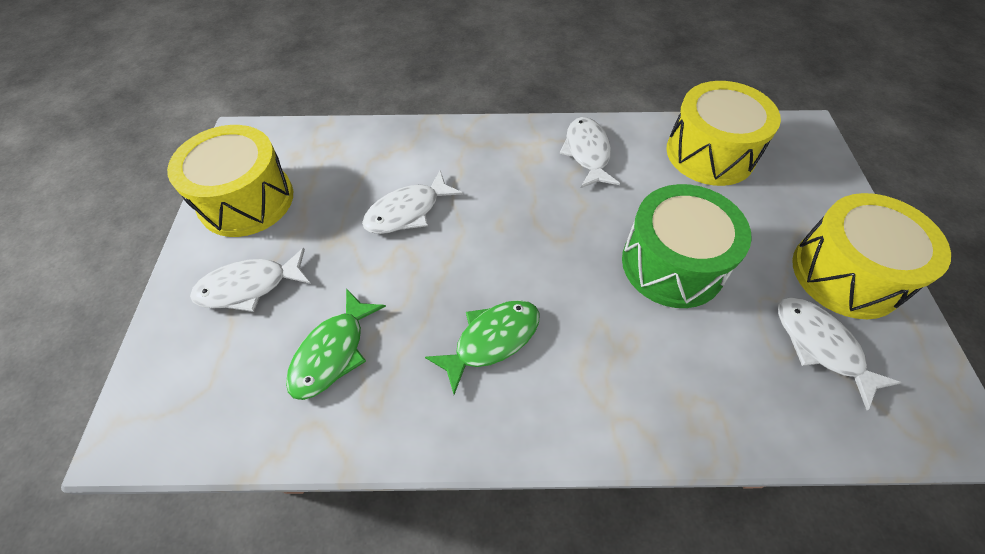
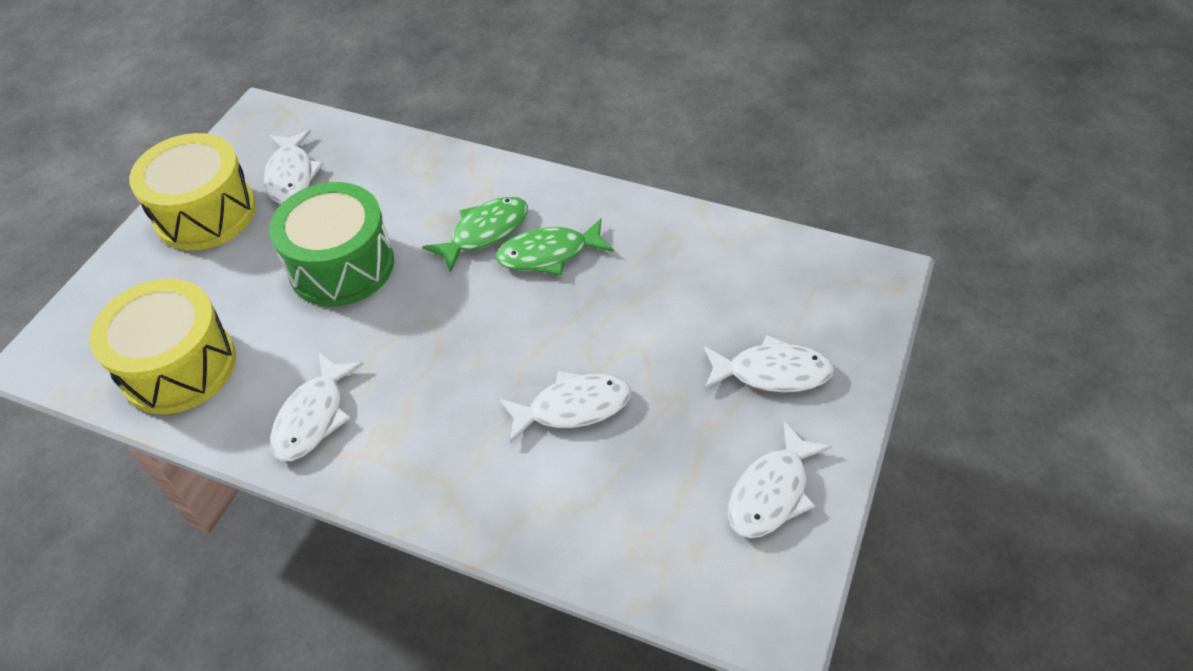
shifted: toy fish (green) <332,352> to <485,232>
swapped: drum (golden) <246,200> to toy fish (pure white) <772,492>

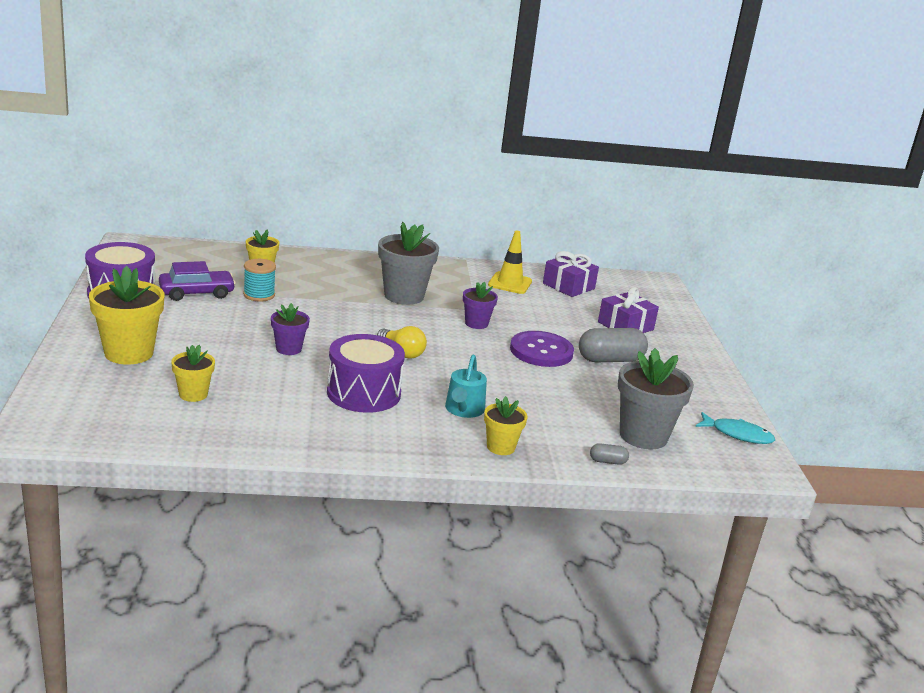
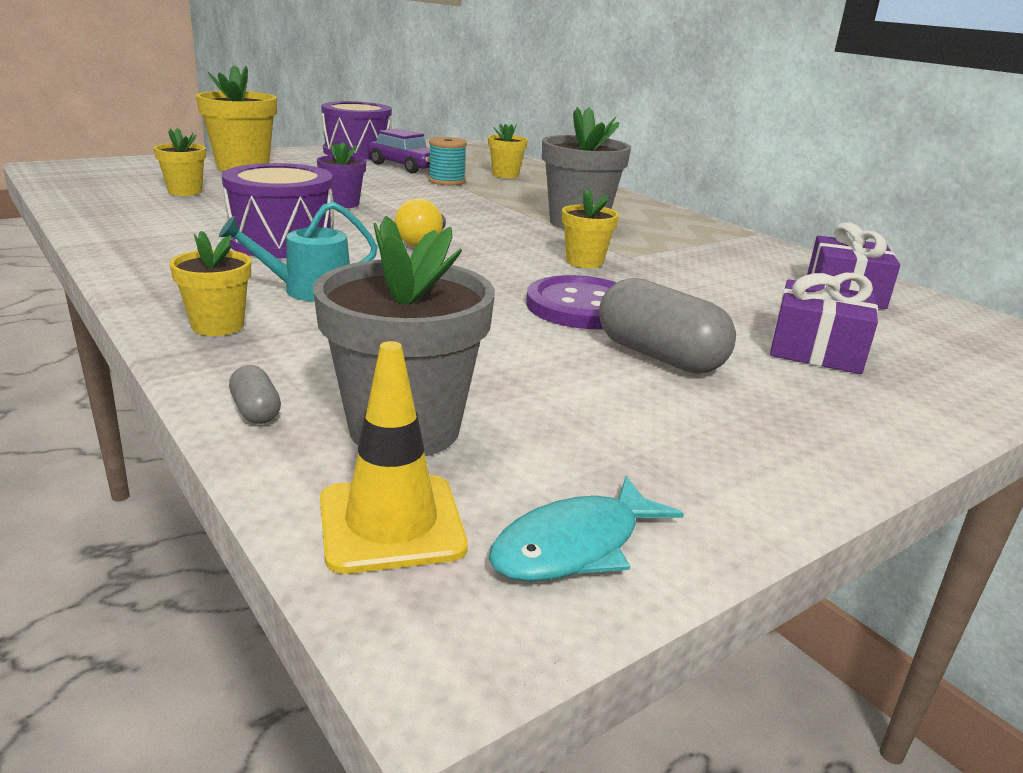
shifted: road cone (golden) <510,283> to <391,523>
repainted: flower pot (royal purple) <476,323> to flower pot (golden) <584,262>
rotated: toy fish (aqua) <738,434> = <574,546> 60 degrees clockwise

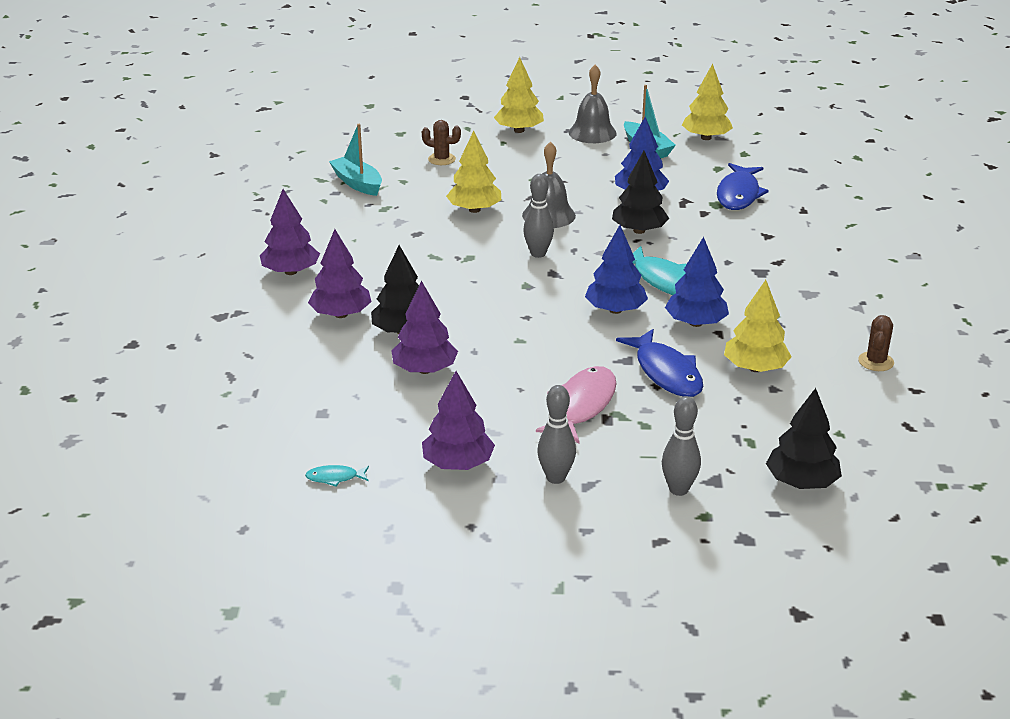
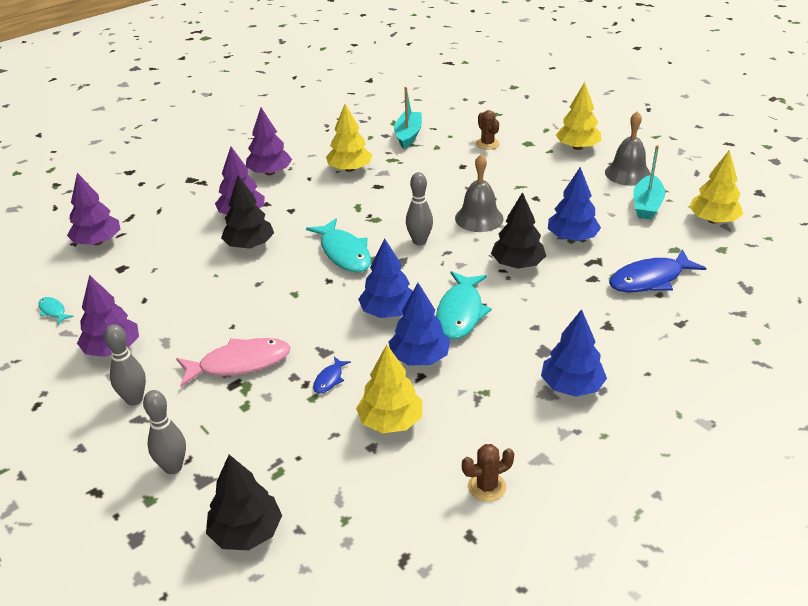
new: toy fish (aqua) <344,253>; fir tree (blue) <571,386>
shifted: fir tree (royal purple) <425,370> to <97,242>; fir tree (golden) <474,210> to <350,169>
scaled: toy fish (blue) <666,372> = <329,379> x0.47

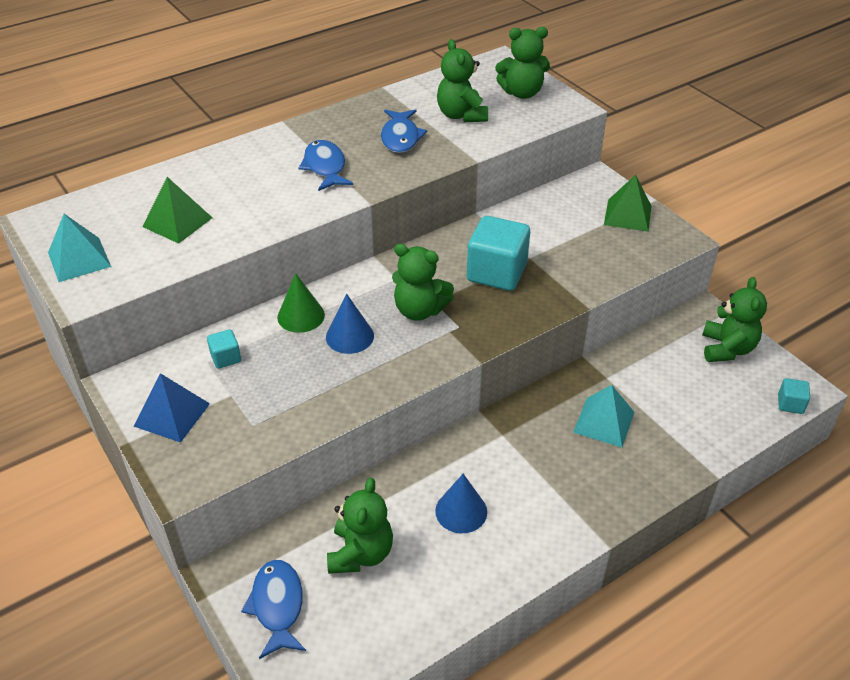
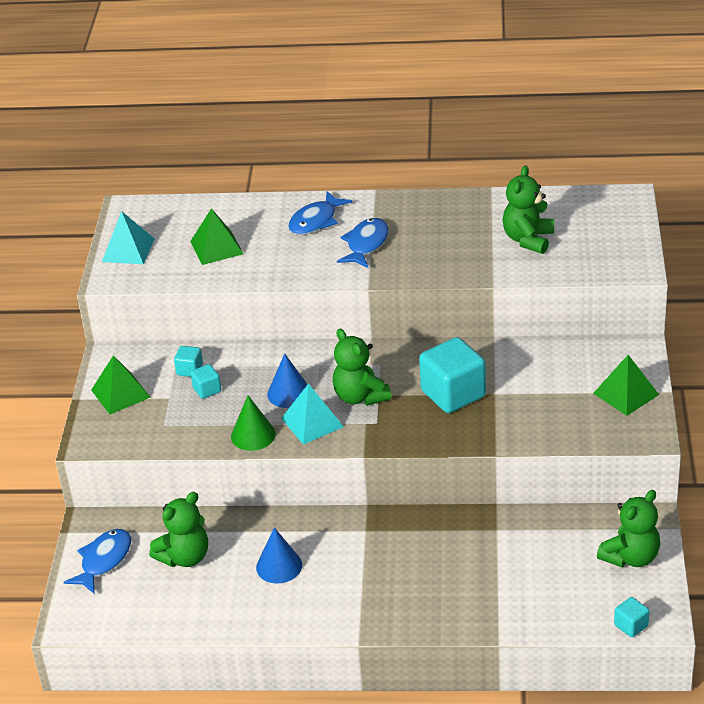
gone: teddy bear (green) <522,93>
new: solid cube (aqua) <207,390>
shifted: cone (green) <301,316> to <253,435>; toy fish (blue) <400,137> to <316,221>; pyramid (aqua) <604,422> to <312,422>
repainted: pyramid (blue) <172,414> to pyramid (green) <120,393>

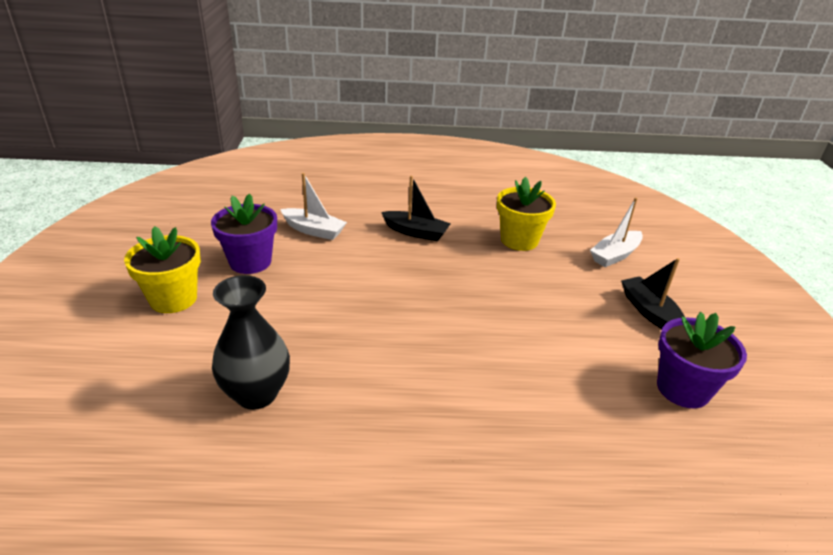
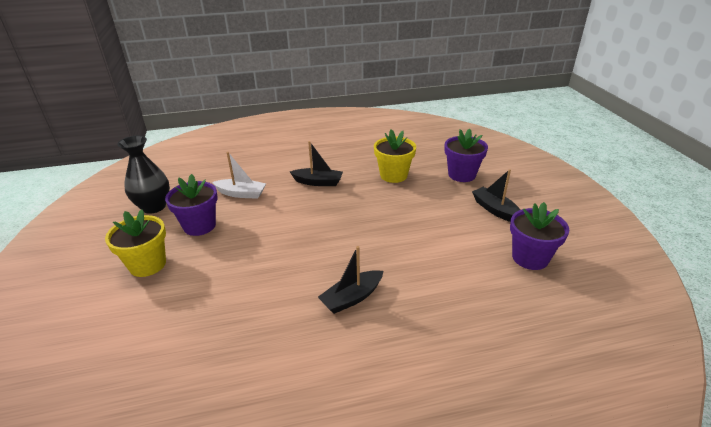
new: toy boat (ebony) <352,297>
shifted: flower vase (ebony) <256,394> to <154,207>
swapped: toy boat (pure white) <615,255> to flower pot (royal purple) <461,175>

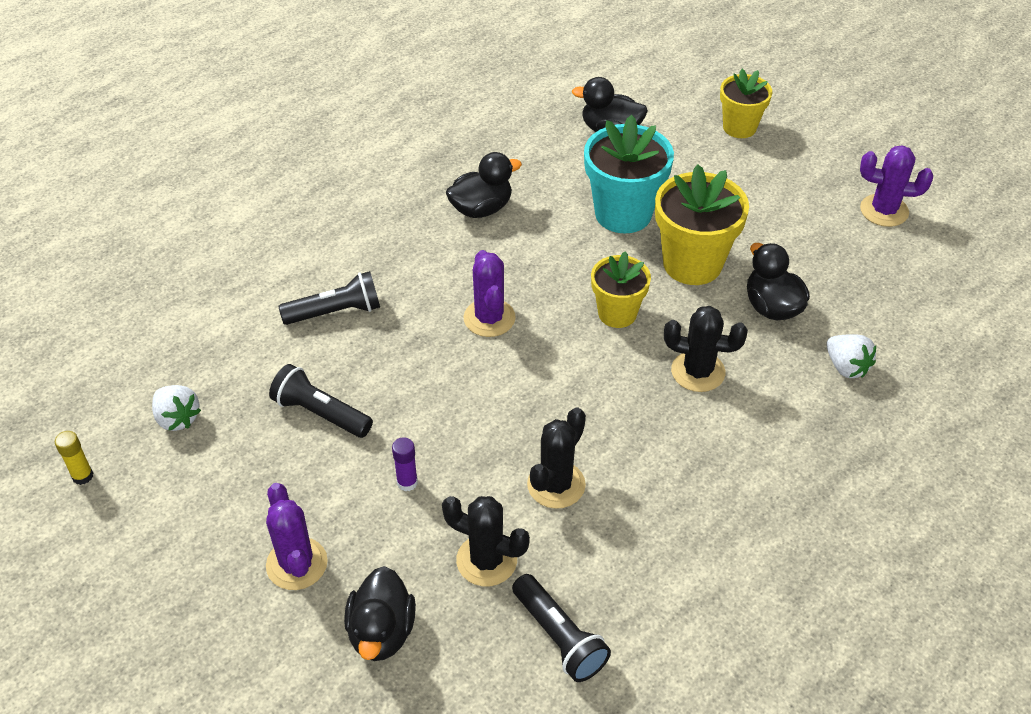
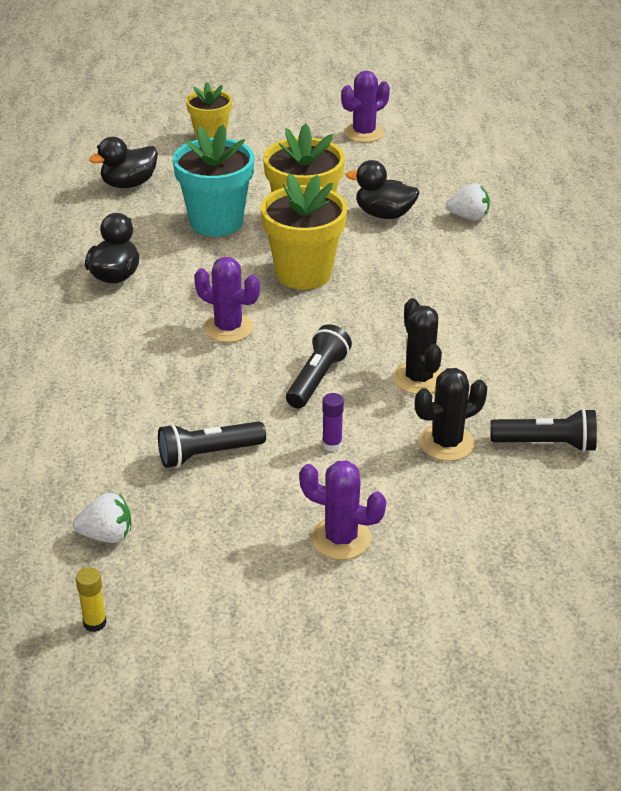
gone: duck (ebony) <381,632>; cactus (ebony) <698,371>
shifted: torch (ebony) <335,312> to <317,379>
scaled: flower pot (golden) <617,313> = <303,273> x1.59

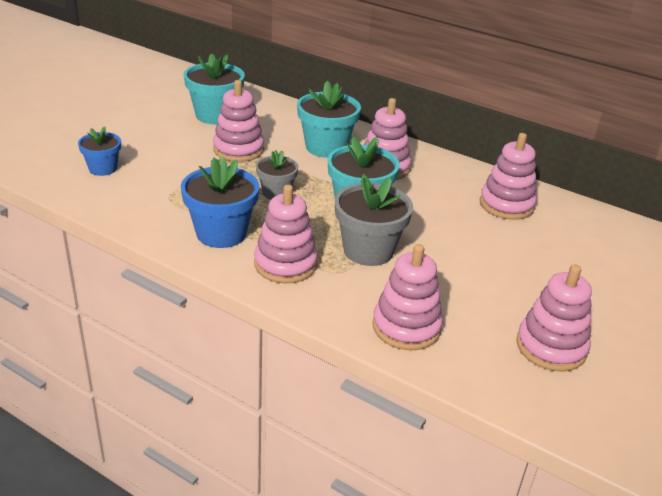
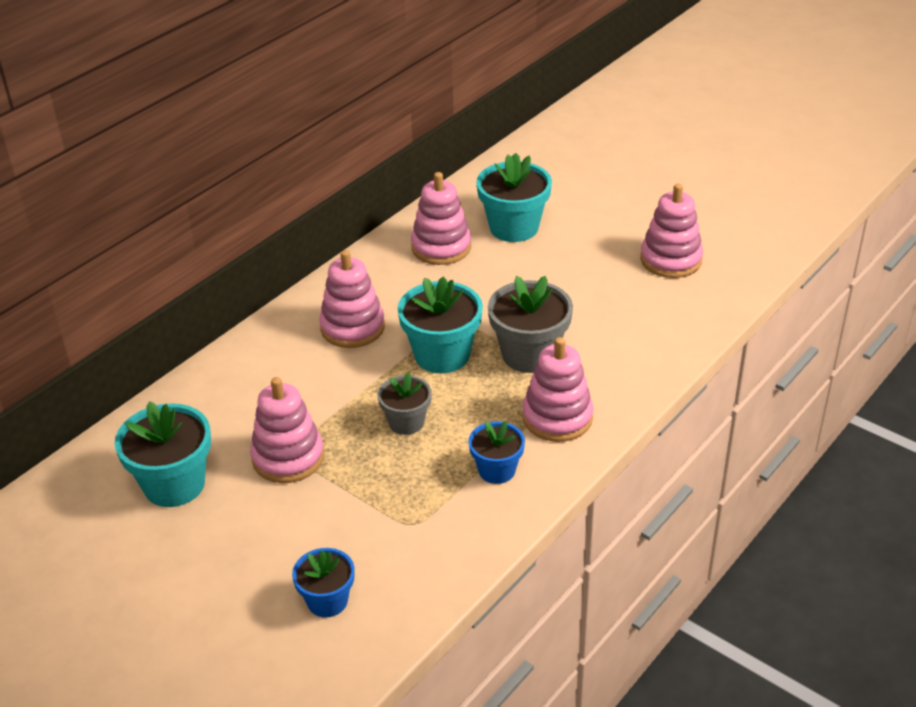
gone: stacking rings (rosy) <406,327>
shifted: flower pot (aqua) <326,147> to <514,227>
scaled: flower pot (blue) <221,233> = <496,470> x0.61

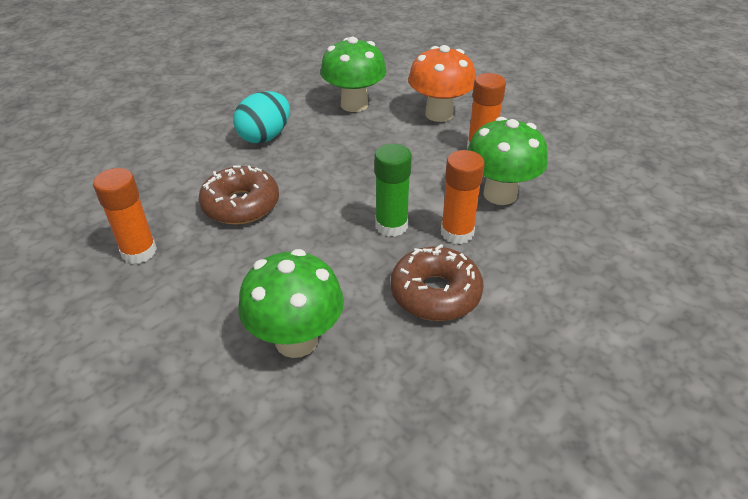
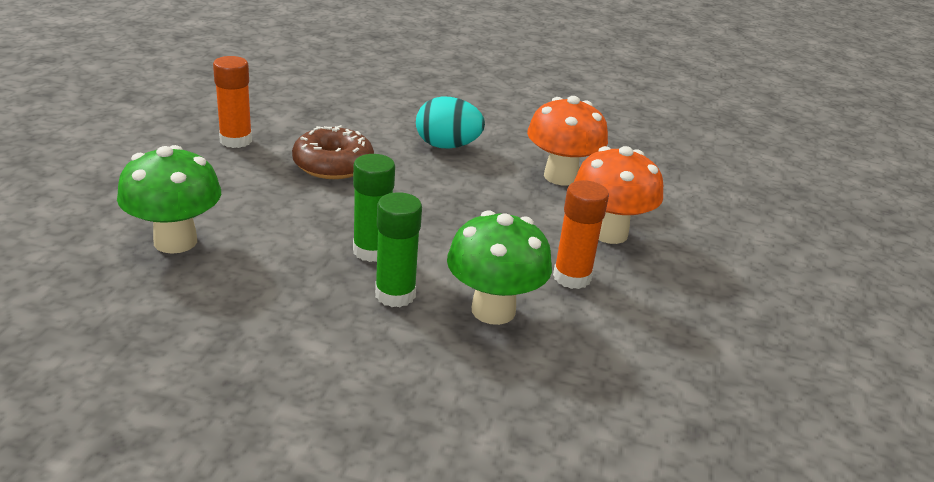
gone: doughnut (russet) <435,293>
repainted: fungus (green) <354,104> to fungus (orange) <560,176>; glue (orange) <457,233> to glue (green) <395,295>

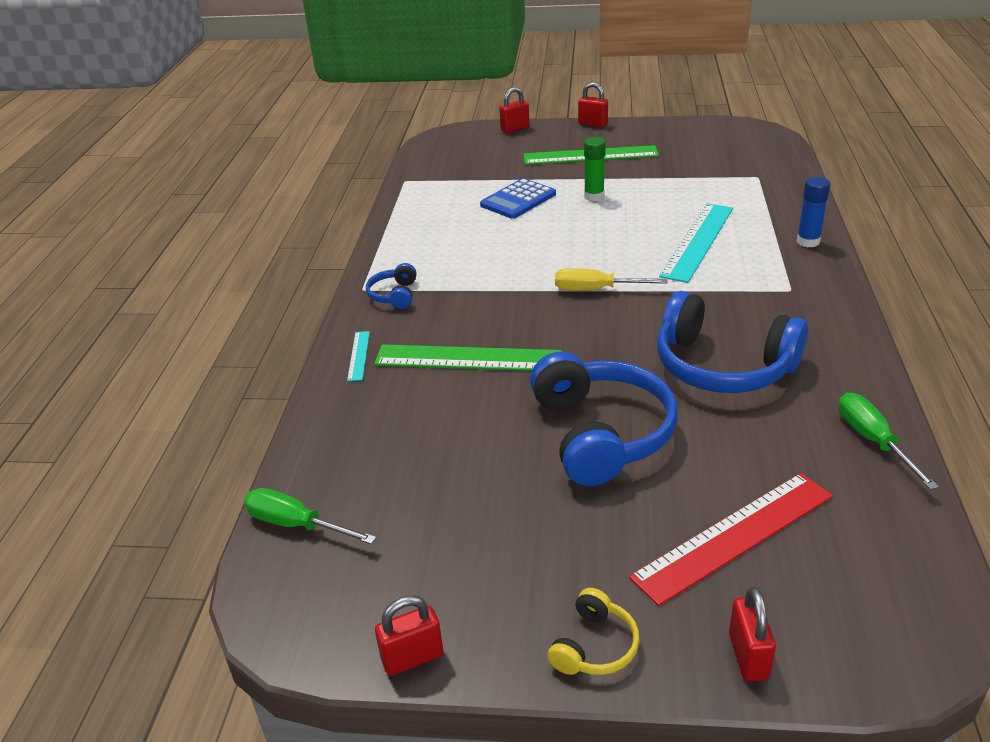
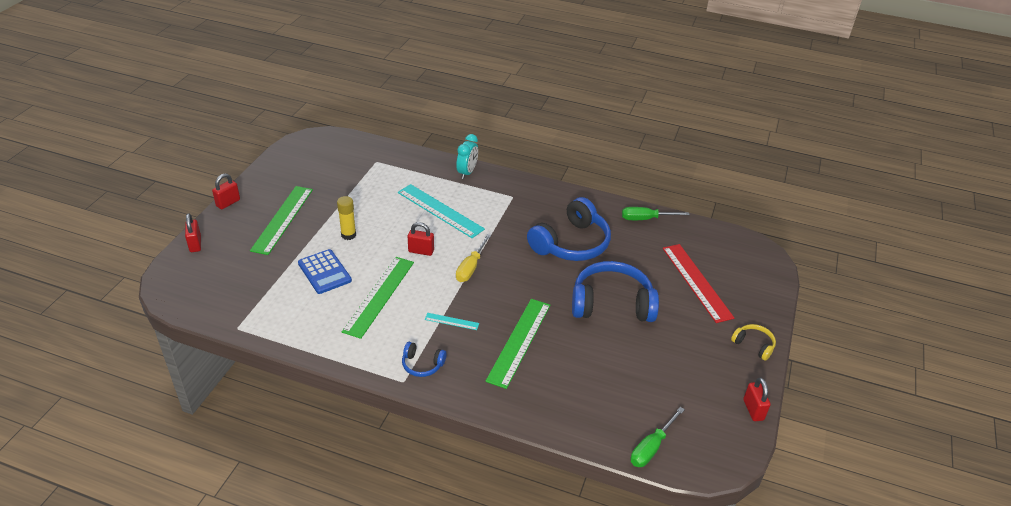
new: ruler (green) <379,296>
shifted: ruler (aqua) <359,355> to <451,321>; small lock (red) <748,656> to <421,251>
swapped: glue (blue) <808,242> to alarm clock (aqua) <467,172>
repainted: glue (green) <594,196> to glue (golden) <348,235>

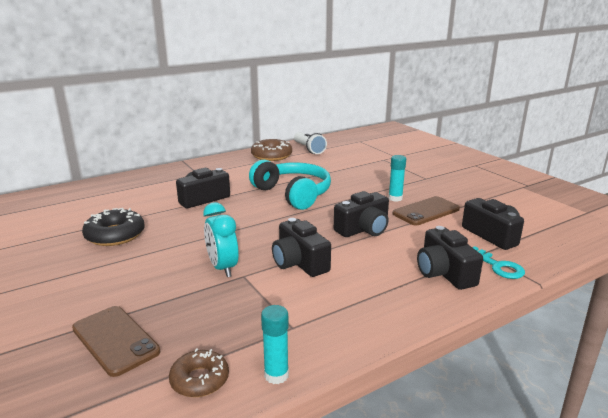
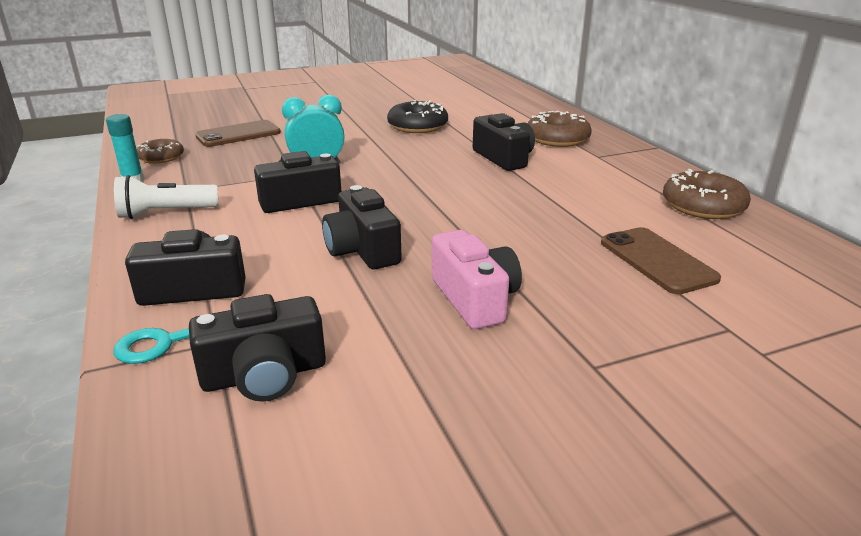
gone: headset (aqua) <293,194>
new: doughnut (russet) <557,139>
shifted: torch (pure white) <309,149> to <166,213>; mobile phone (russet) <426,211> to <657,260>
swapped: glue (aqua) <395,198> to camera (rosy) <475,299>

